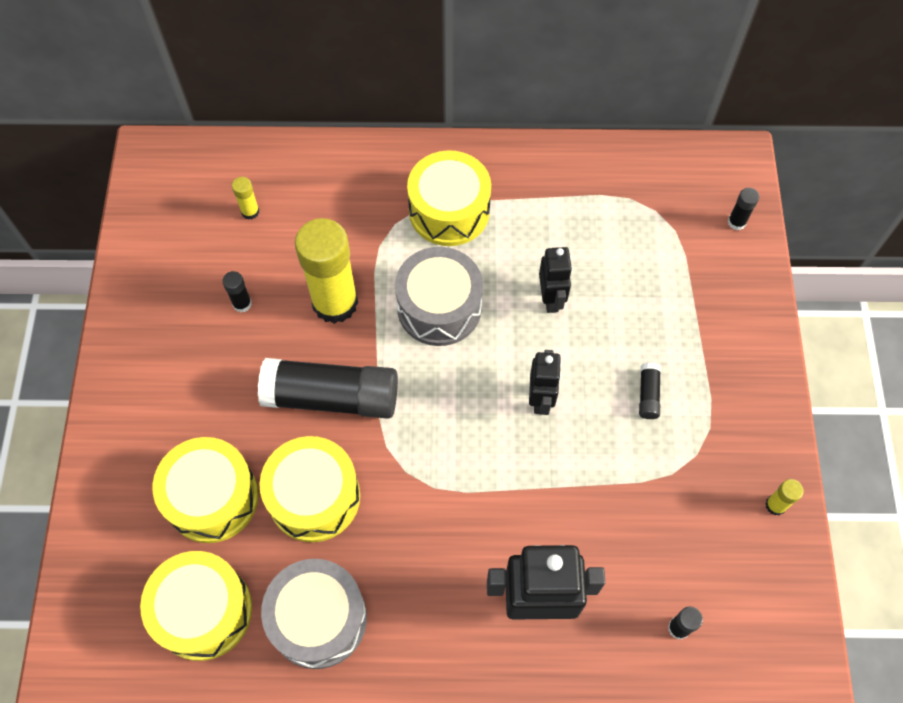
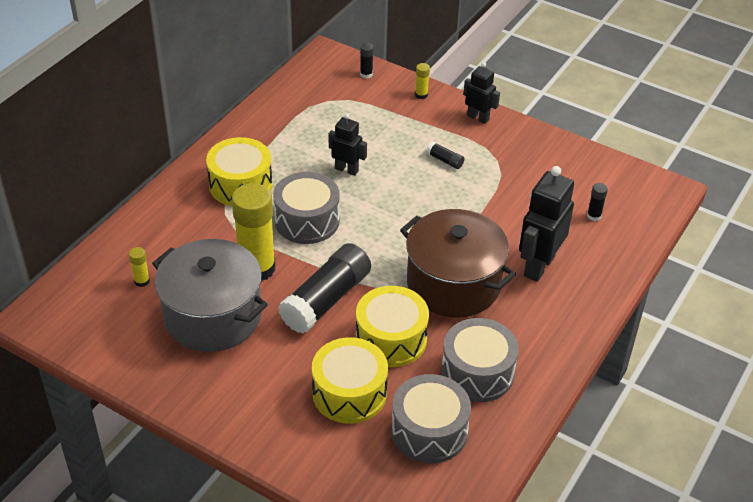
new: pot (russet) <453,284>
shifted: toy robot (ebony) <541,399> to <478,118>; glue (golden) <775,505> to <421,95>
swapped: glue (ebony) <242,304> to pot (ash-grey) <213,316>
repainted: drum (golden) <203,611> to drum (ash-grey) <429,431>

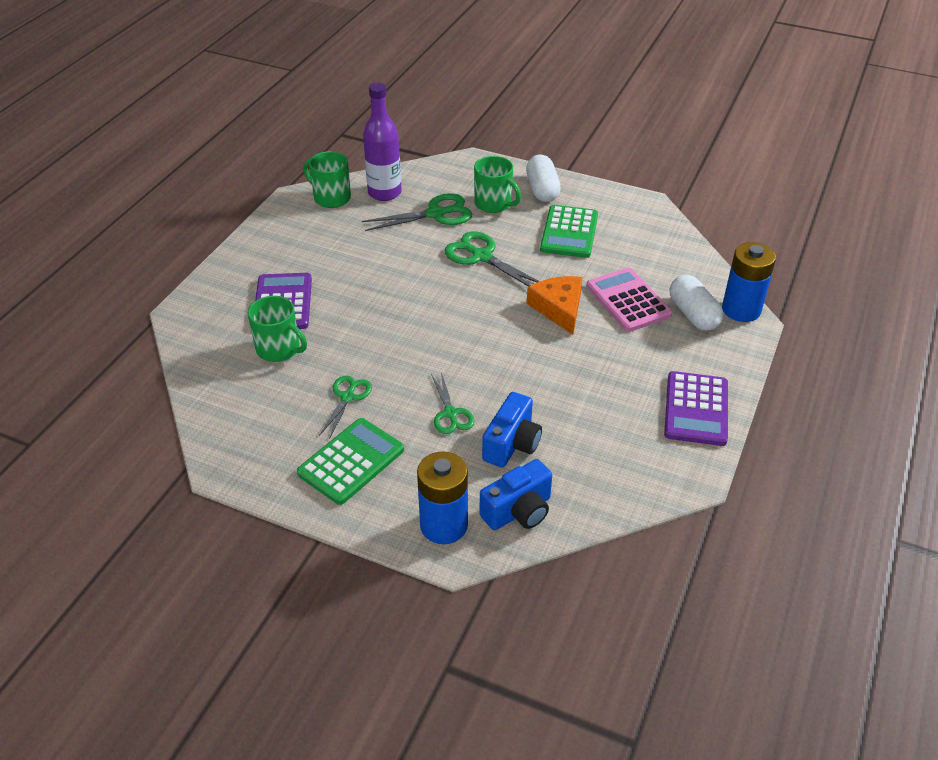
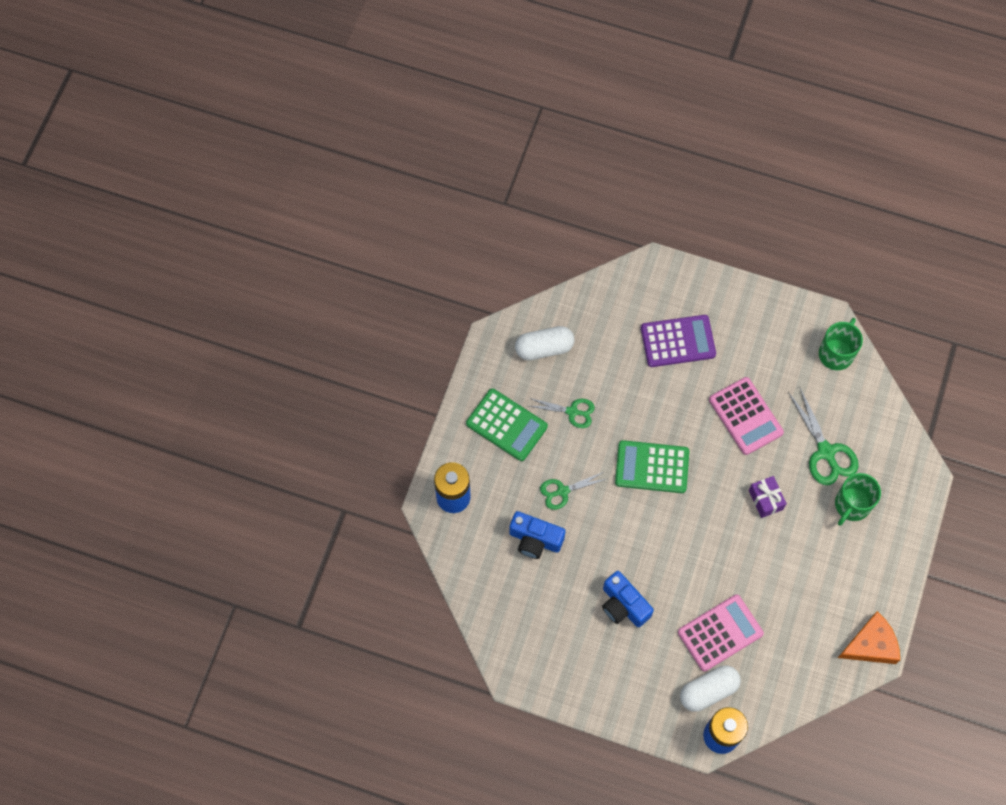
gone: coffee mug (green) <279,349>; drink bottle (royal purple) <384,193>; adding machine (royal purple) <696,409>
new: adding machine (rosy) <745,416>
shifted: camera (blue) <518,511> to <623,605>; capsule (pure white) <542,190> to <544,348>; cheese (orange) <559,308> to <871,644>; adding machine (green) <569,232> to <652,467>
swapped: pair of scissors (green) <482,256> to gift (royal purple) <765,500>

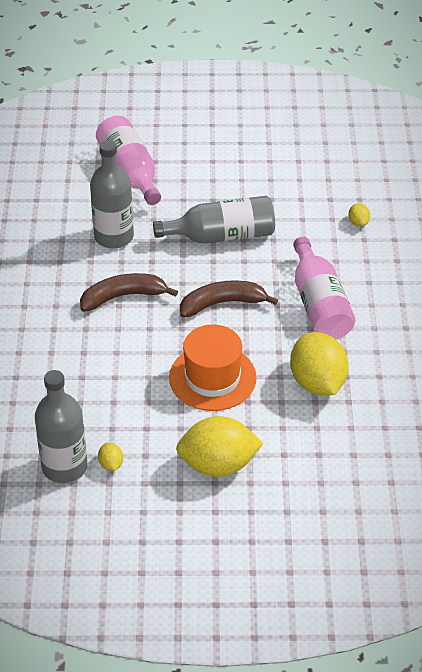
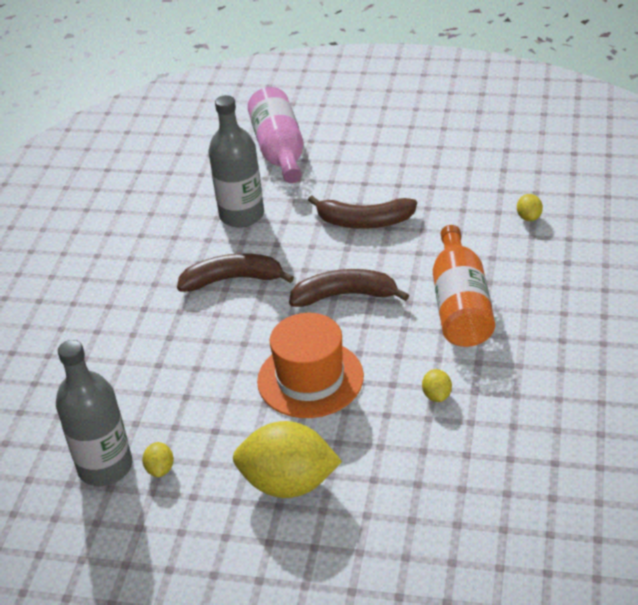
swapped: drink bottle (ash-grey) <222,235> to toy banana (russet) <364,221>
repainted: drink bottle (rosy) <319,304> to drink bottle (orange) <460,305>
scaled: citrus fruit (golden) <317,382> = <437,395> x0.42

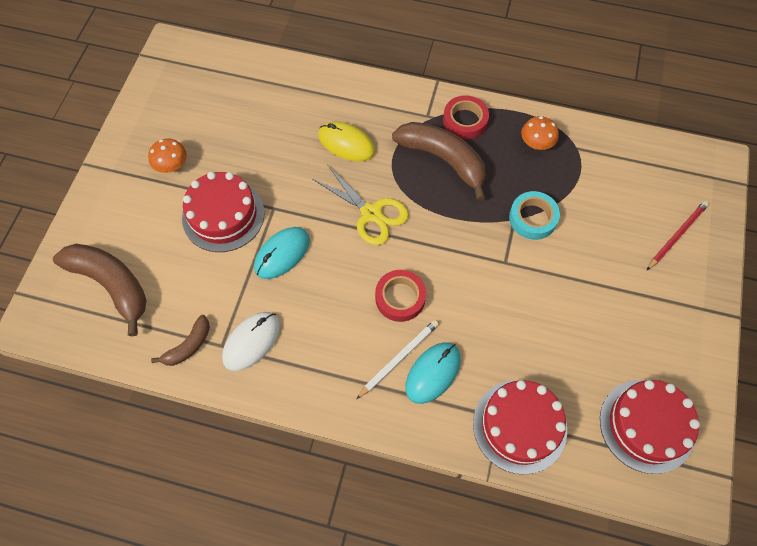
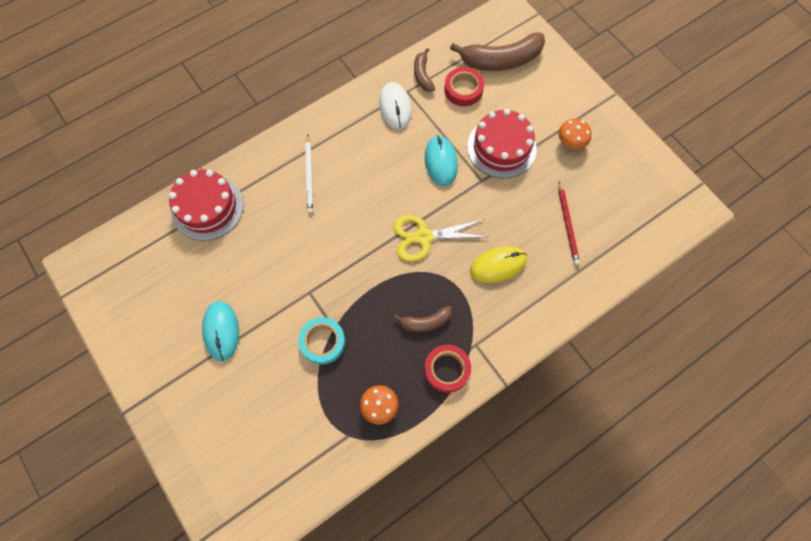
gone: gateau (red) <646,425>
shifted: tape (red) <400,298> to <463,90>; computer mouse (aqua) <433,373> to <221,331>; lead pencil (red) <677,235> to <567,224>
scaled: toy banana (russet) <443,159> = <425,322> x0.53

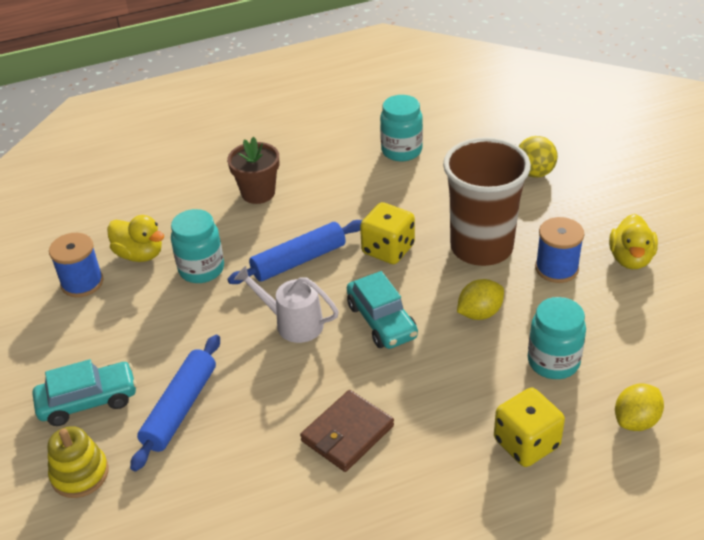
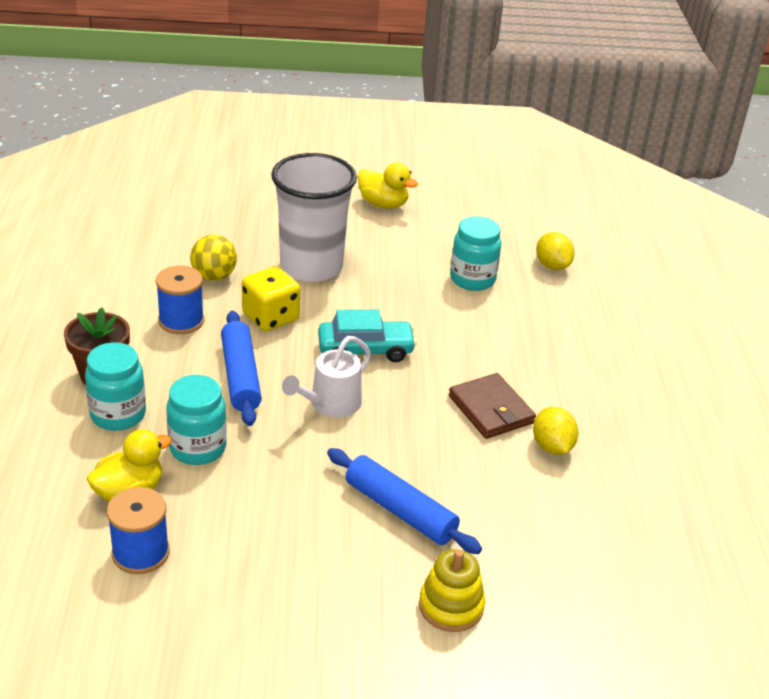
gone: car (aqua) <88,401>; die (golden) <526,443>
shifted: preserve jar (aqua) <401,151> to <118,415>; citrus fruit (golden) <479,313> to <552,447>; sphere (golden) <534,173> to <214,276>; spool (blue) <556,268> to <181,321>
repainted: beaker (russet) <481,247> to beaker (pure white) <311,266>

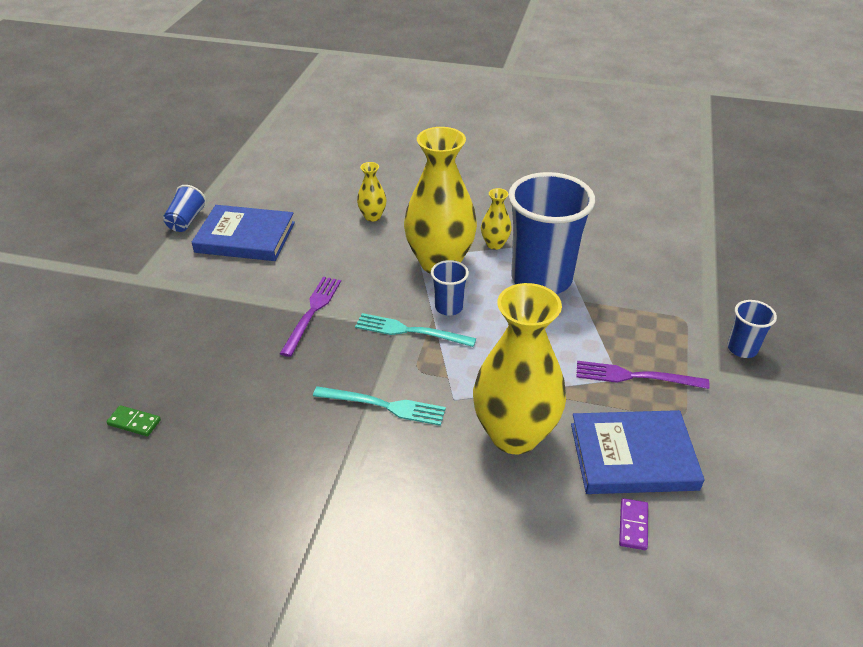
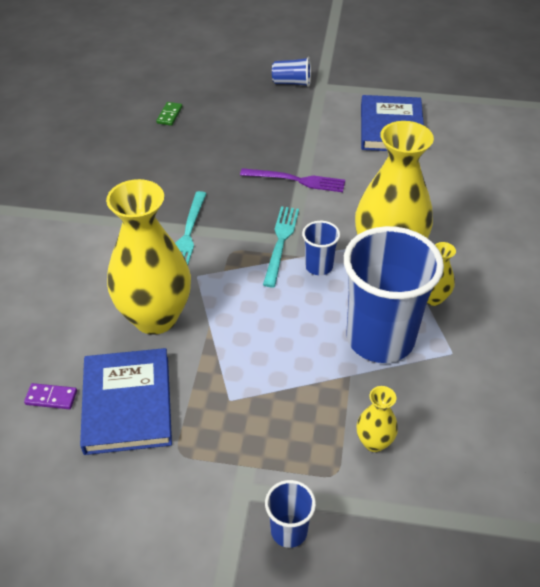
gone: dinner fork (royal purple) <636,376>
shifted: beaker (blue) <186,221> to <292,83>; flower vase (golden) <372,216> to <374,442>

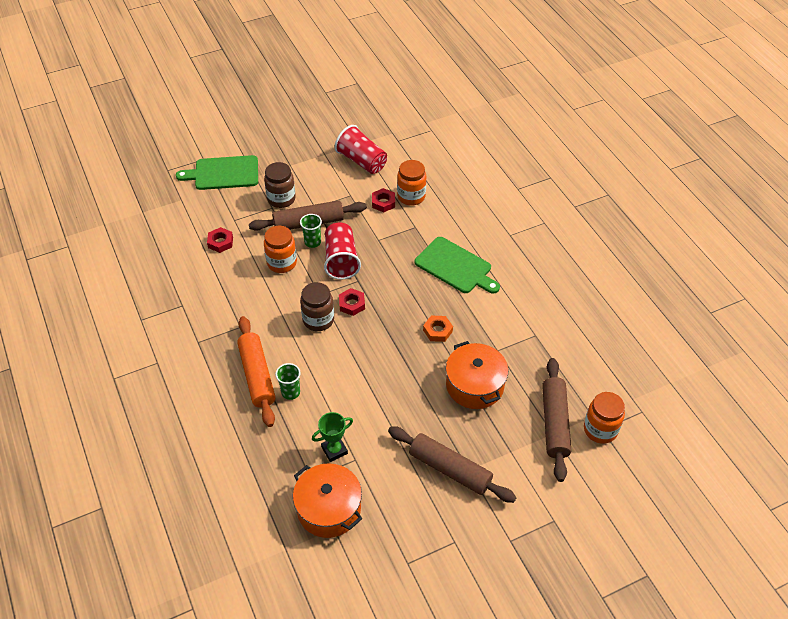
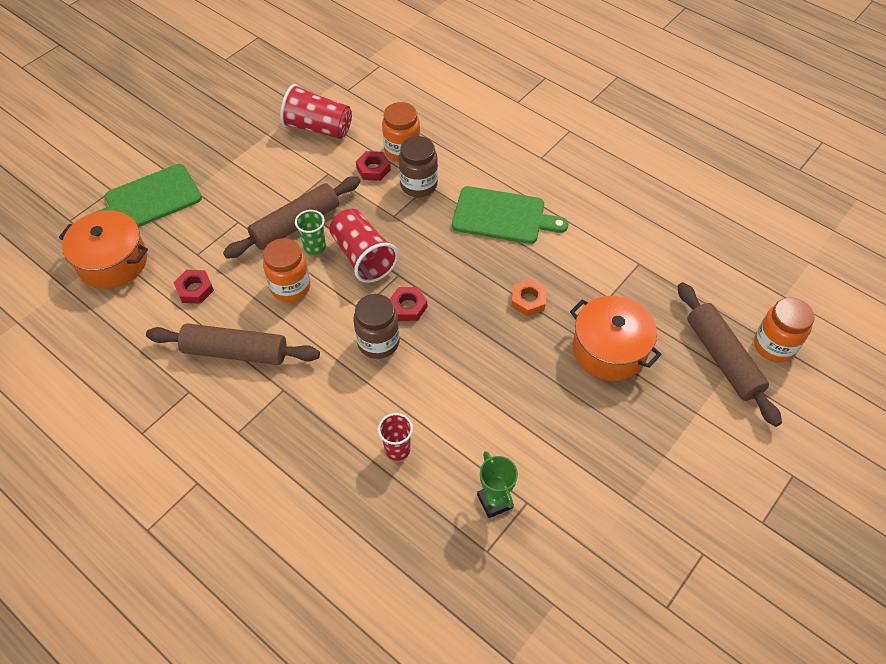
gone: pastry roller (orange) <257,375>
shifted: preserve jar (russet) <281,199> to <418,185>; pot (orange) <329,509> to <112,261>; pastry roller (russet) <450,469> to <235,351>
repainted: beaker (green) <291,392> to beaker (red) <397,449>
rotated: award cup (green) <334,450> = <495,501> 60 degrees counterclockwise

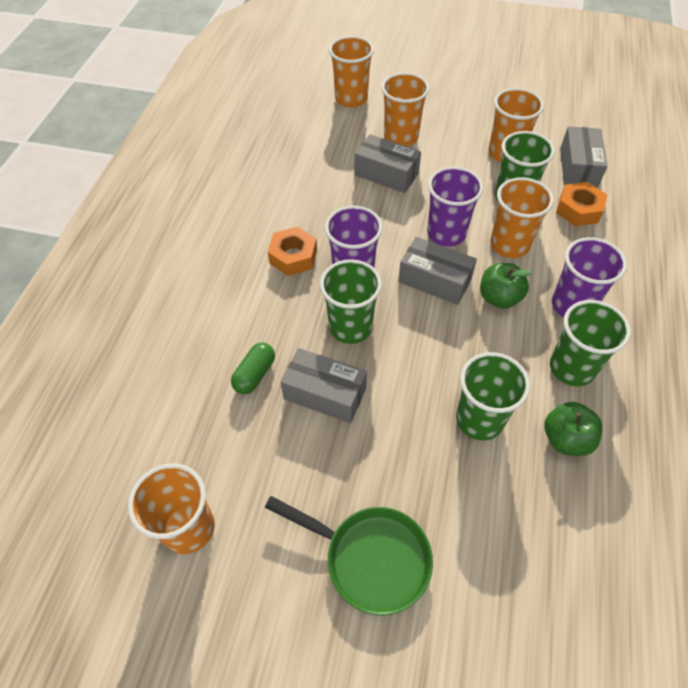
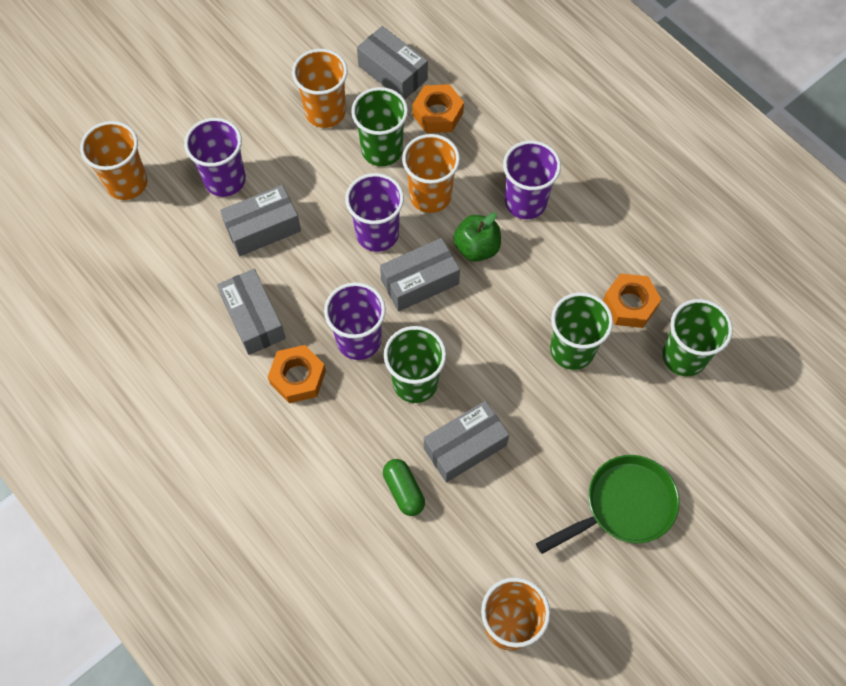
new: box (ash-grey) <253,318>
shifted: beaker (green) <572,368> to <684,356>
swapped: toy apple (green) <566,439> to nut (orange) <630,304>
repainted: beaker (orange) <401,137> to beaker (royal purple) <225,180>

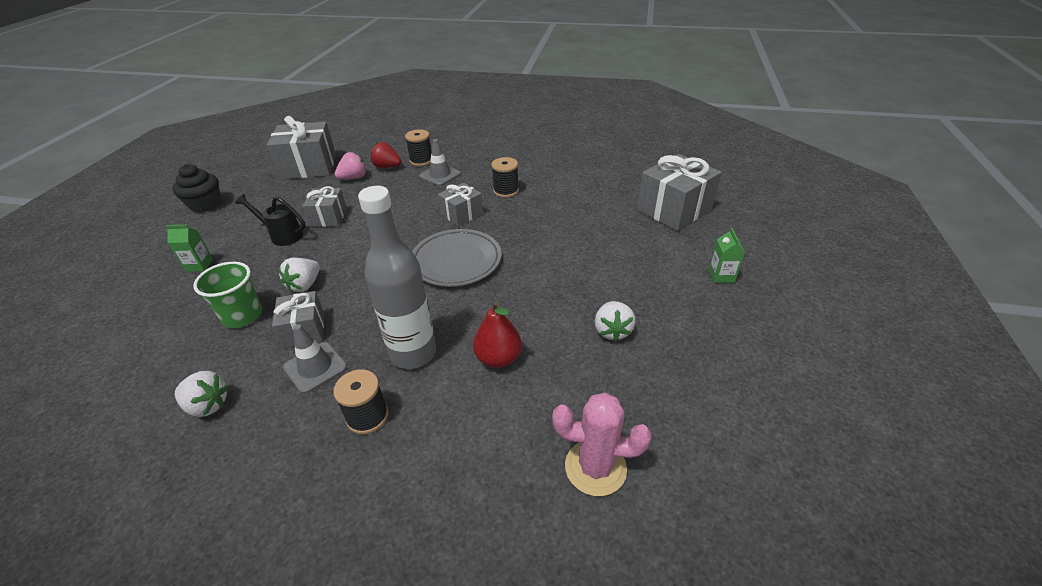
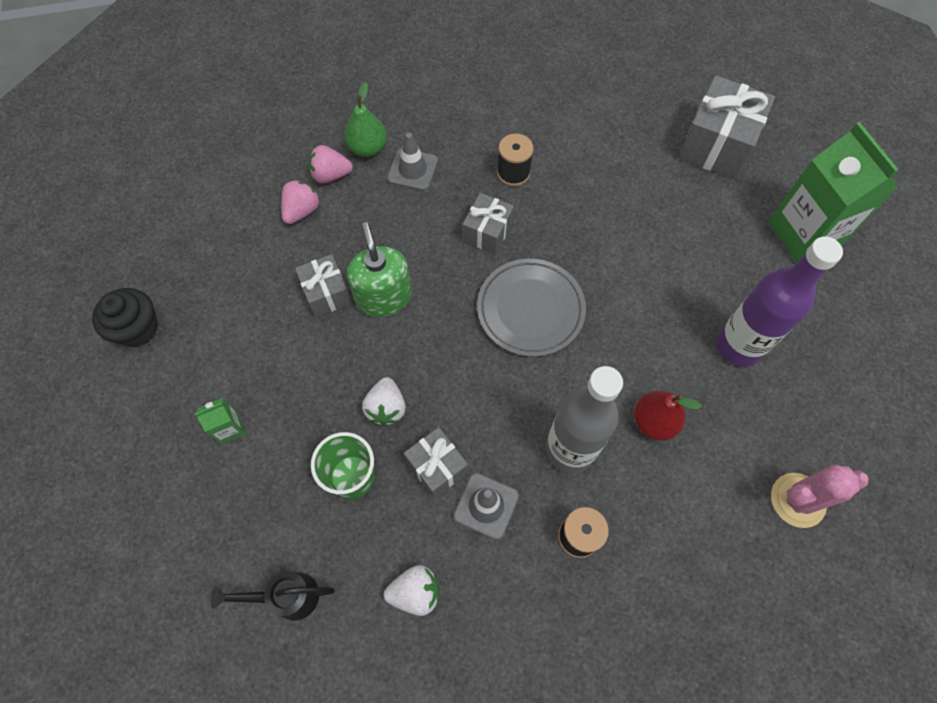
gone: gift (ash-grey) <309,167>
new: pump bottle (green) <384,297>
shifted: watering can (ebony) <282,235> to <286,596>
swapped: spool (ebony) <421,160> to toy pear (green) <368,148>; strawberry (pure white) <612,331> to drink bottle (royal purple) <738,346>
repainted: strawberry (red) <387,167> to strawberry (rosy) <331,175>
scaled: carton (green) <721,276> = <804,234> x2.39

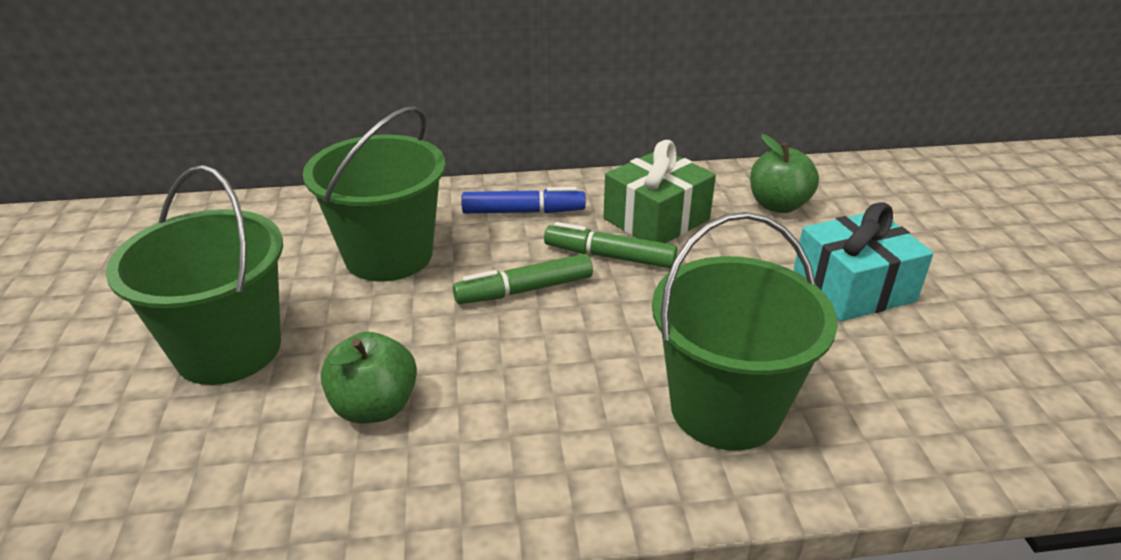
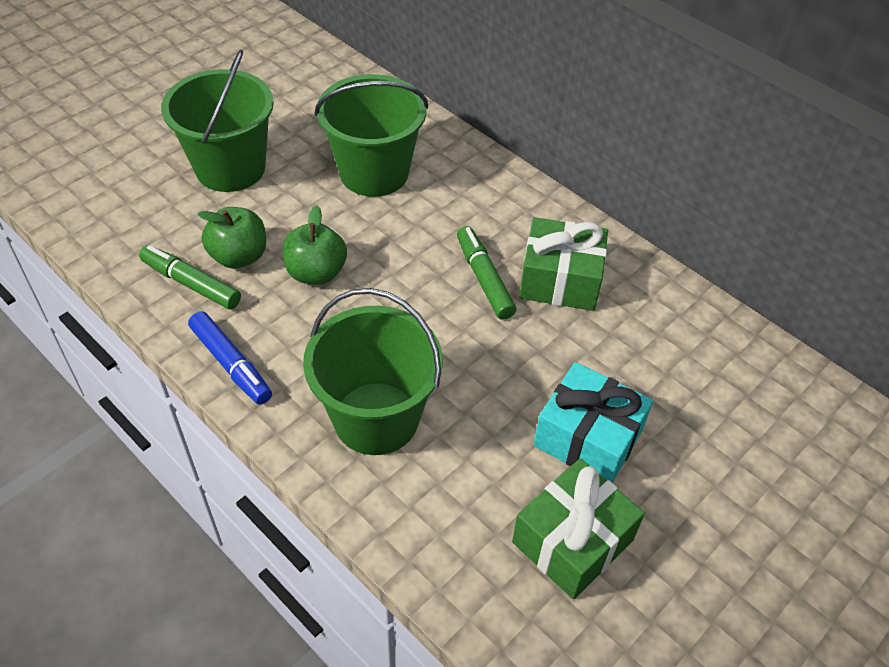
new: gift (green) <572,541>
shifted: marker pen (green) <524,290> to <191,284>; marker pen (blue) <523,212> to <231,364>; toy apple (green) <778,205> to <316,273>

